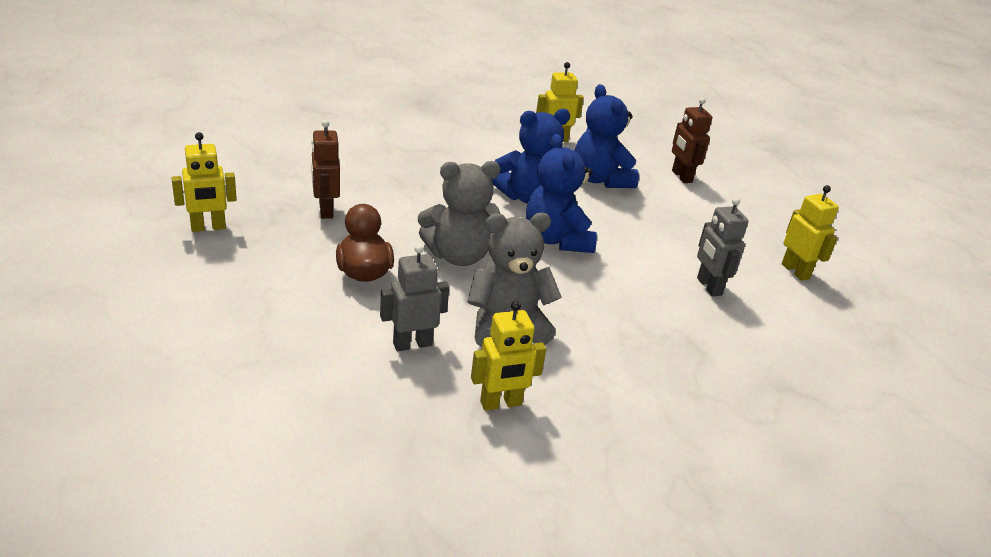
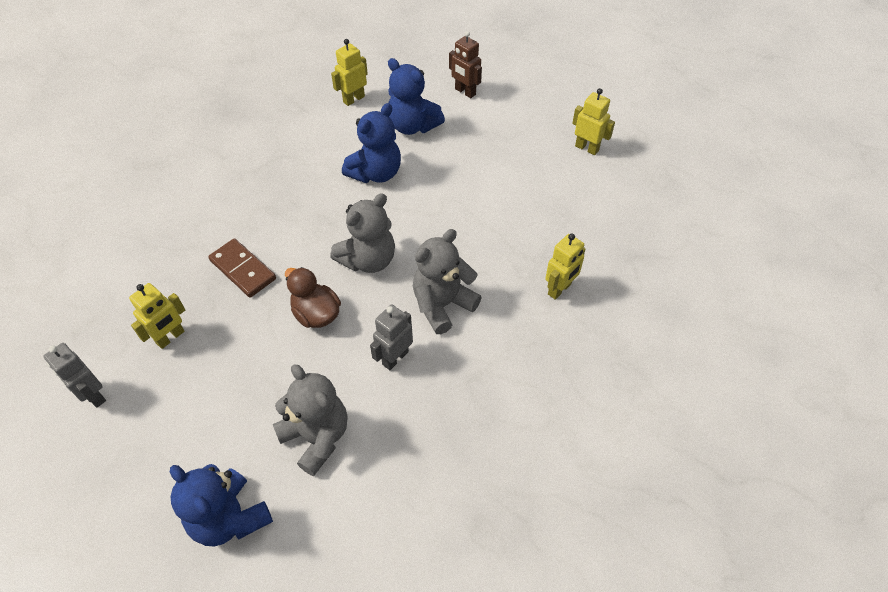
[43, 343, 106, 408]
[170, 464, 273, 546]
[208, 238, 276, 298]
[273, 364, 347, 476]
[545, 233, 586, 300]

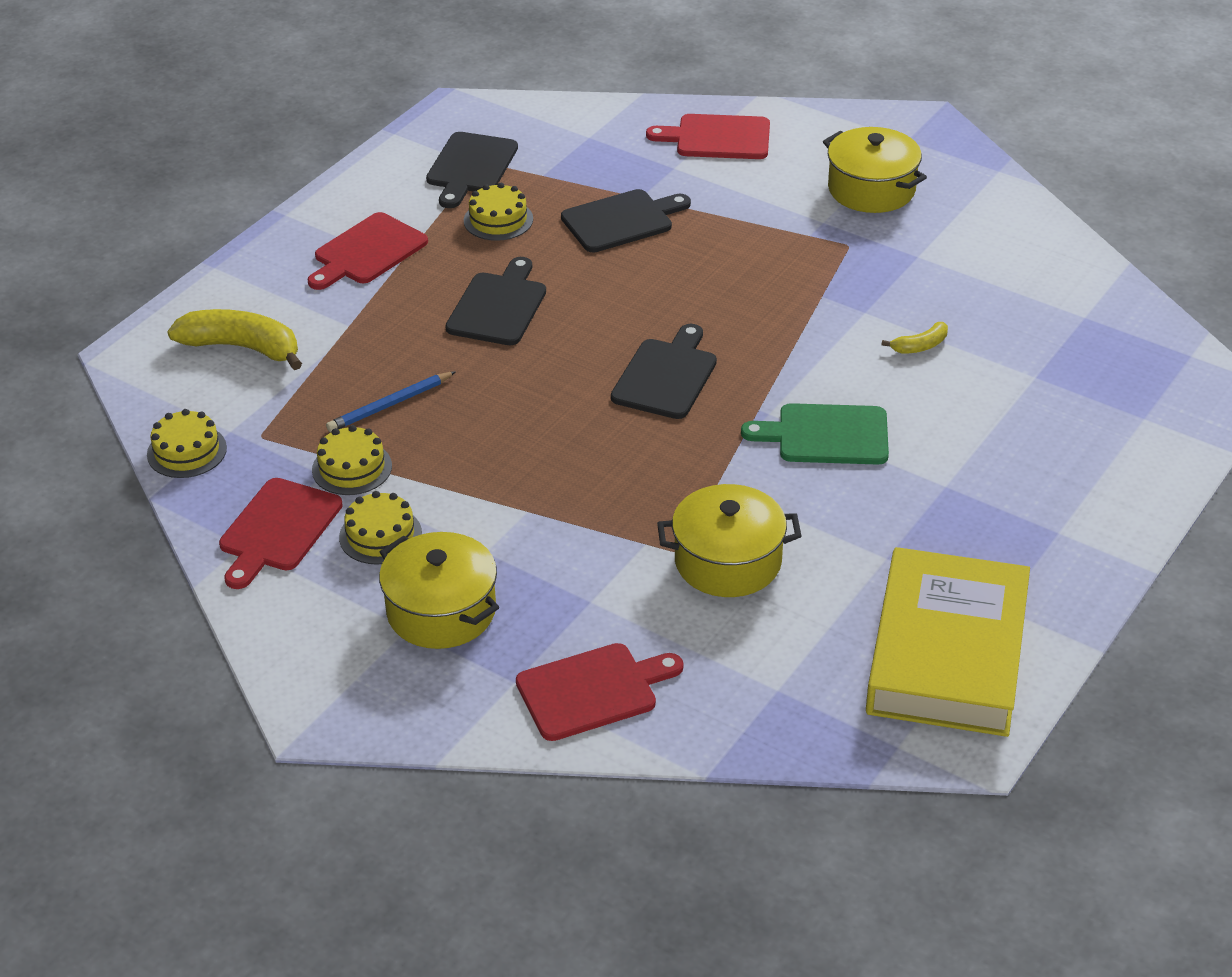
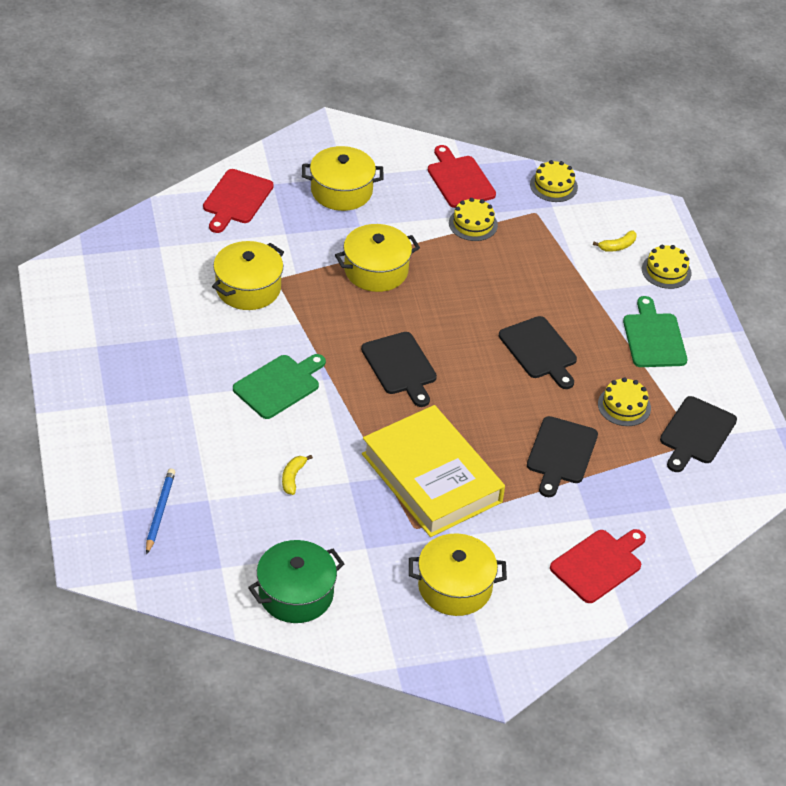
[146, 469, 175, 555]
[248, 540, 345, 623]
[335, 224, 420, 292]
[362, 405, 505, 537]
[593, 230, 637, 252]
[623, 296, 687, 367]
[642, 245, 691, 289]
[660, 396, 737, 472]

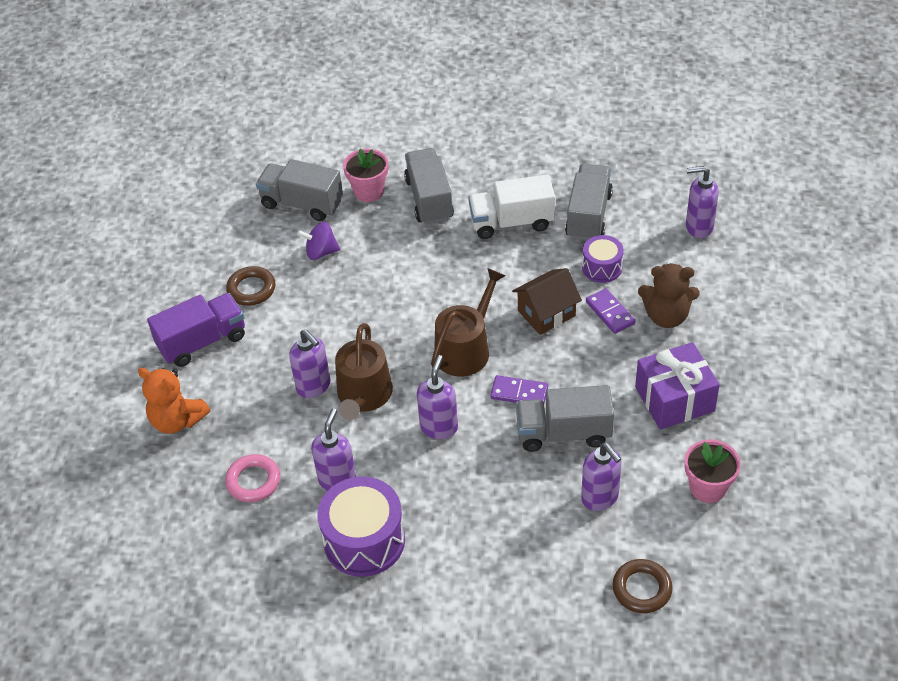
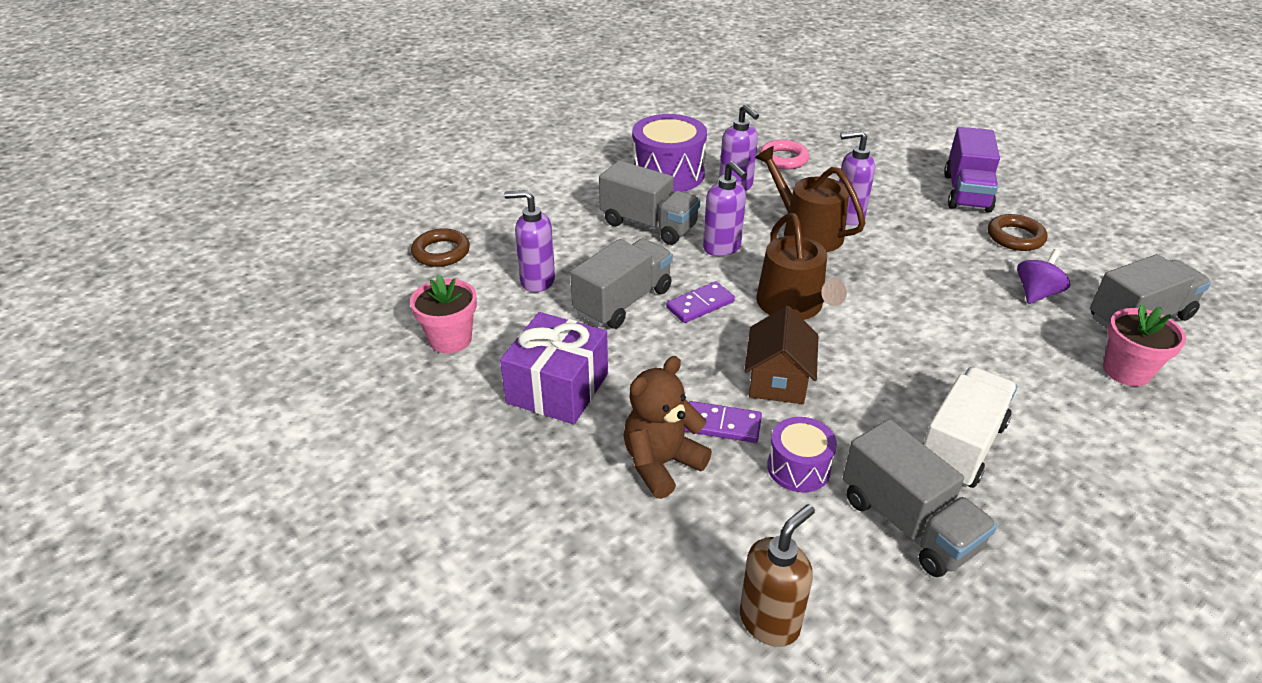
[599, 160, 701, 245]
[740, 504, 815, 647]
[138, 368, 210, 434] (first image)

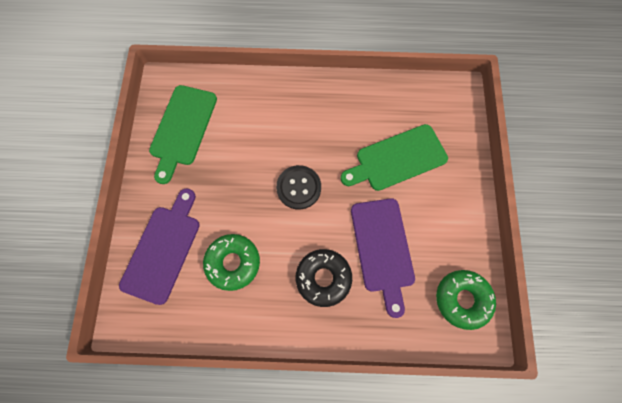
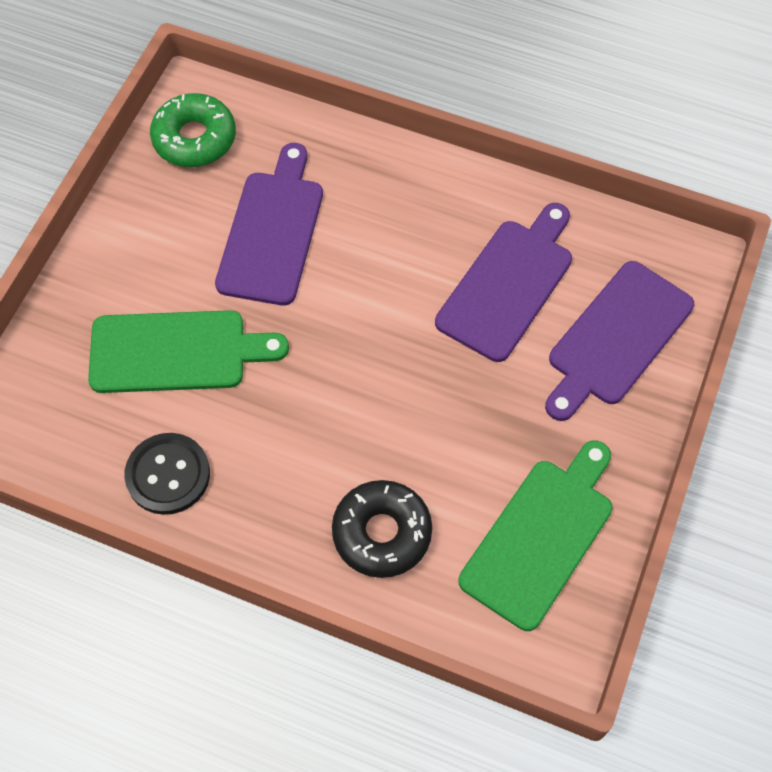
[124, 433, 210, 515]
[332, 480, 432, 578]
[435, 203, 572, 362]

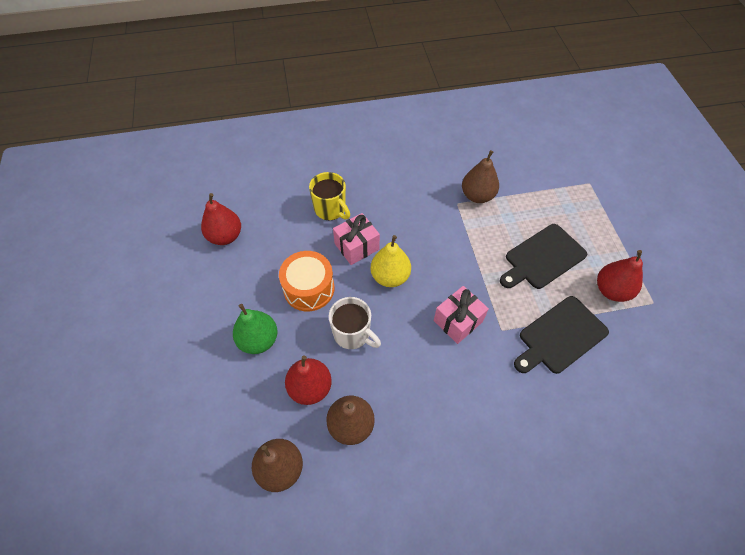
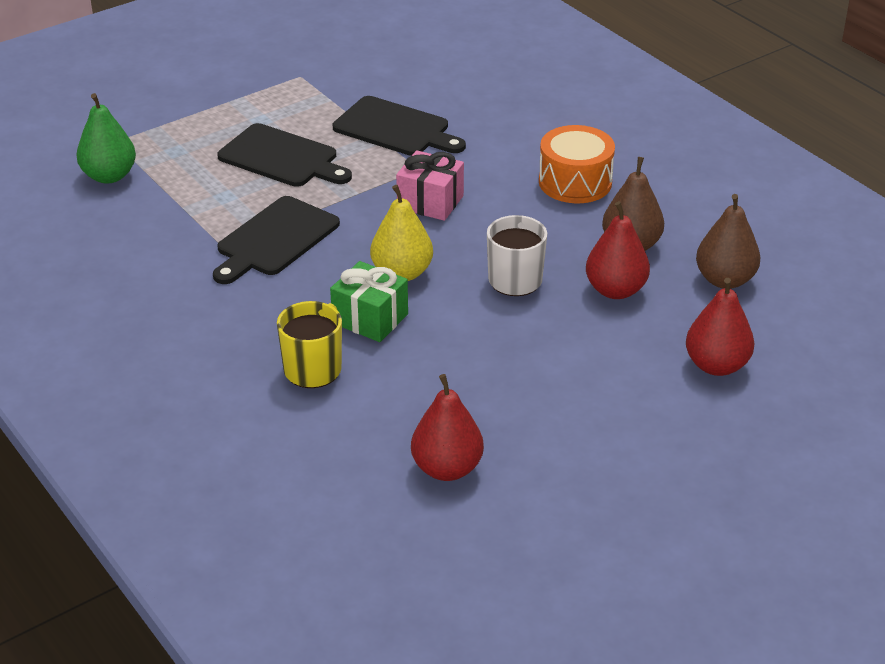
[76, 93, 136, 184]
[213, 196, 340, 284]
[330, 261, 408, 342]
[539, 125, 615, 203]
[686, 278, 754, 376]
[462, 150, 499, 203] (first image)

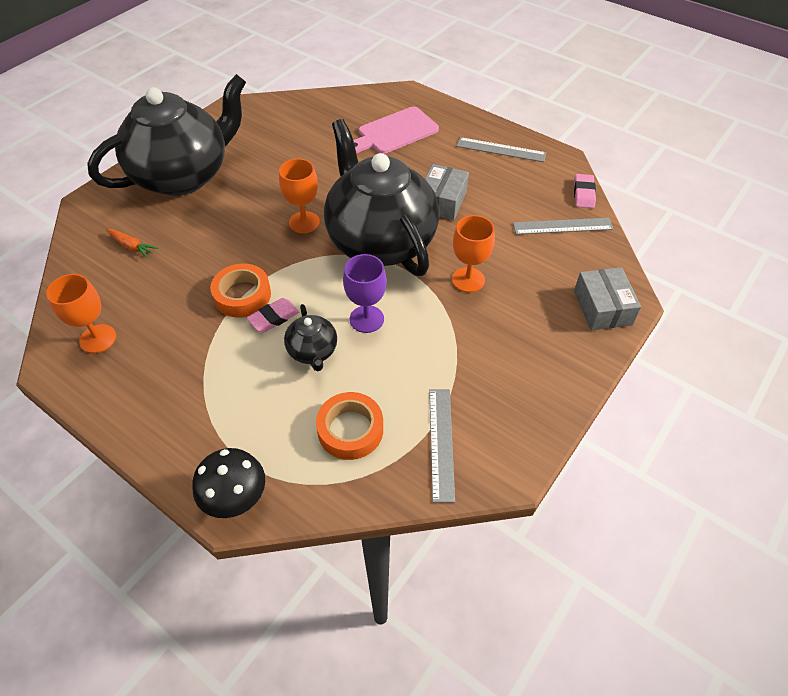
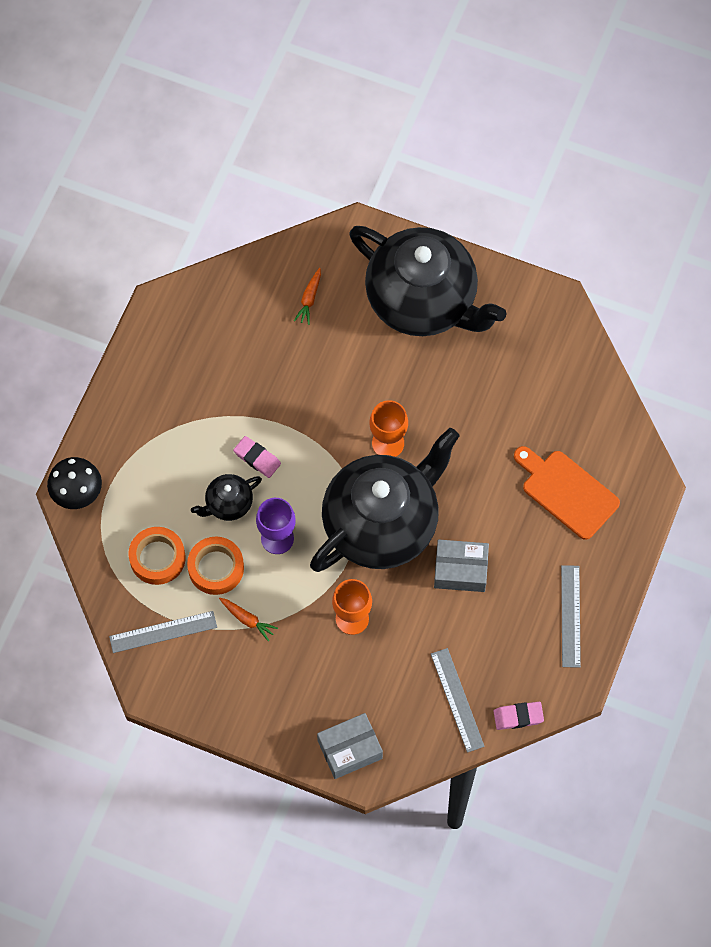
[187, 537, 244, 595]
[219, 598, 278, 641]
[514, 446, 620, 540]
[46, 274, 116, 353] (first image)

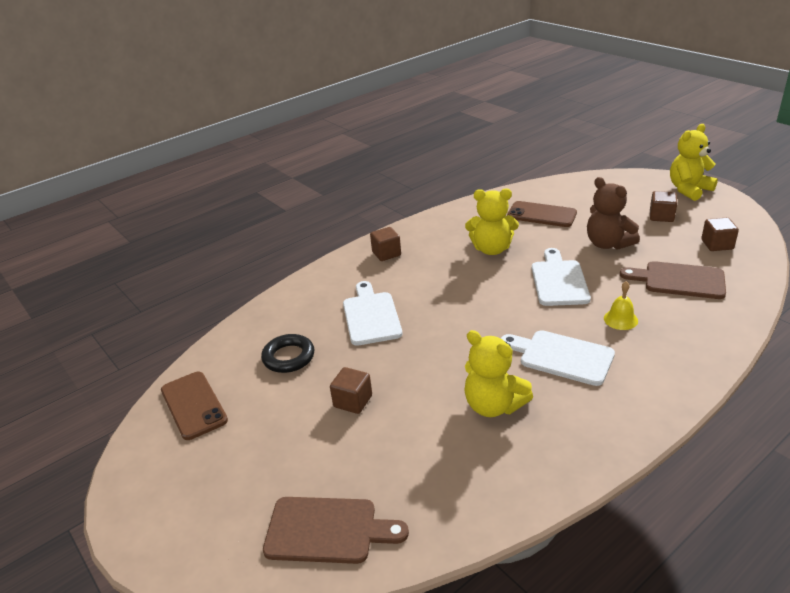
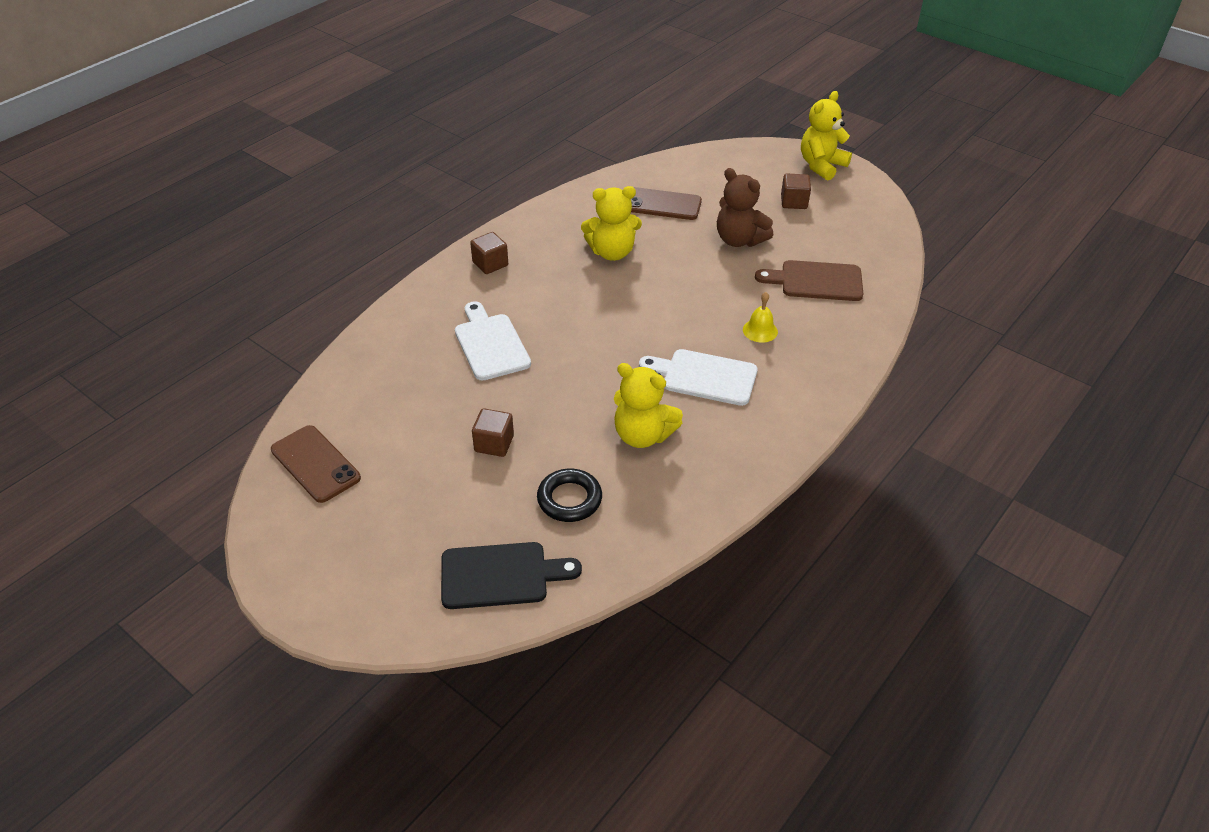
[441, 542, 582, 609]
[537, 469, 602, 522]
[532, 248, 591, 306] (first image)
[701, 218, 739, 251] (first image)

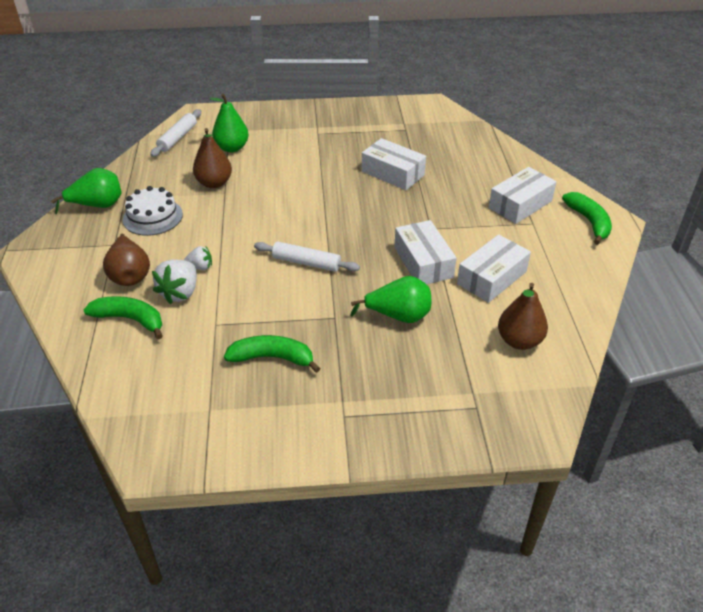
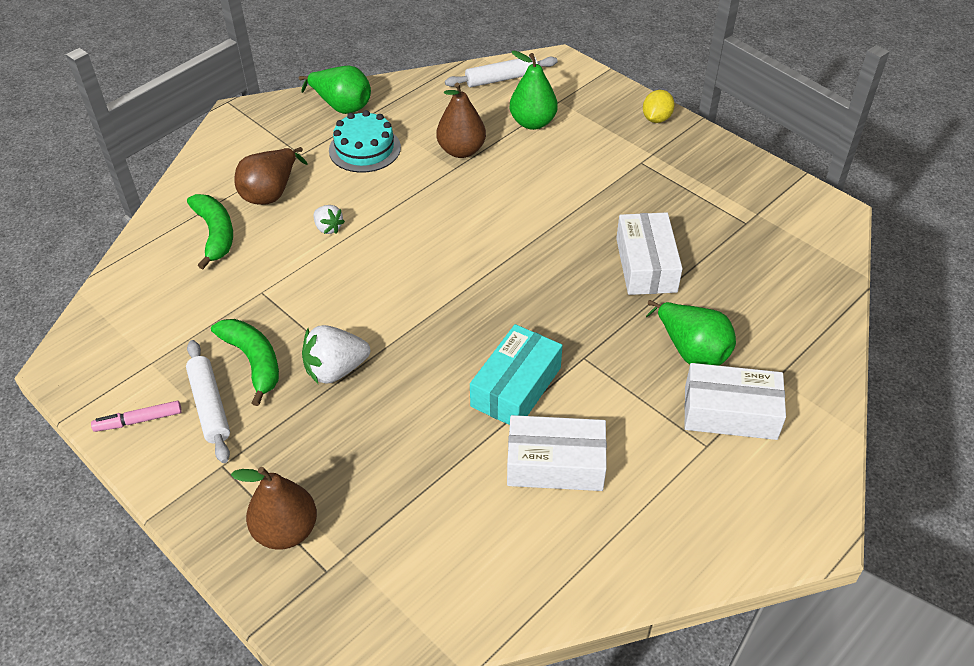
[91, 401, 182, 432]
[186, 340, 230, 463]
[231, 467, 317, 550]
[302, 325, 370, 385]
[329, 110, 401, 173]
[470, 324, 563, 425]
[643, 90, 675, 123]
[646, 300, 736, 366]
[562, 192, 612, 245] (first image)

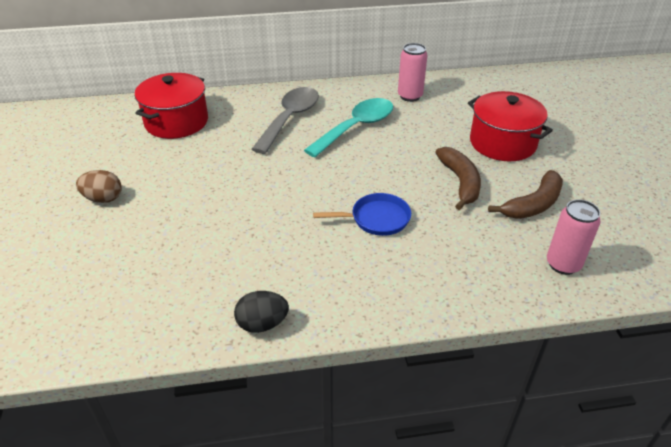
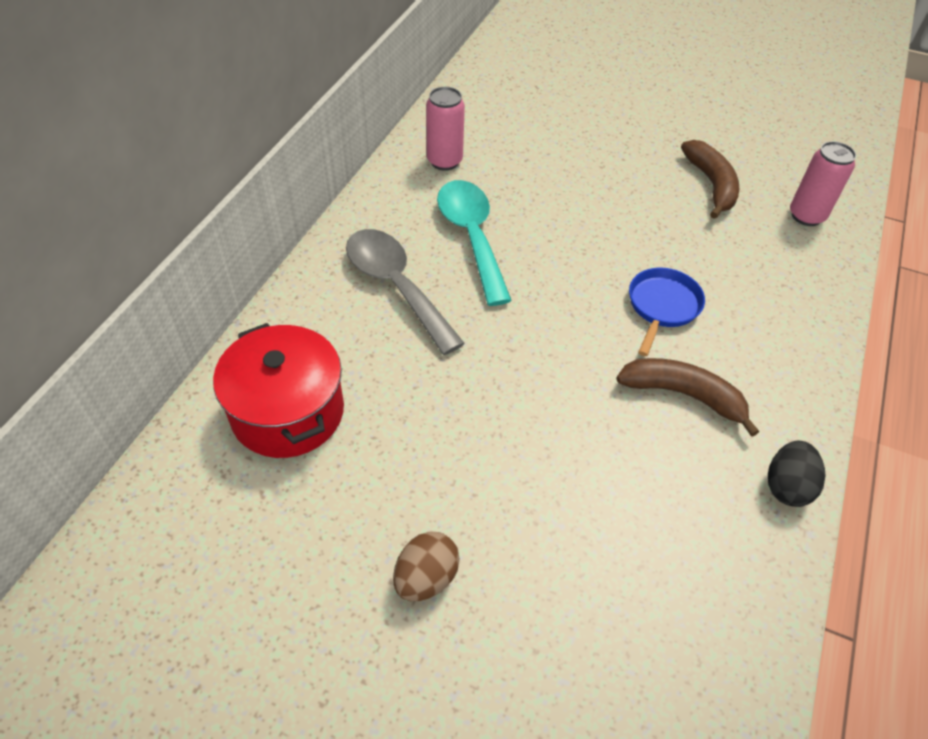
[616, 358, 759, 437]
[468, 91, 553, 161] (first image)

